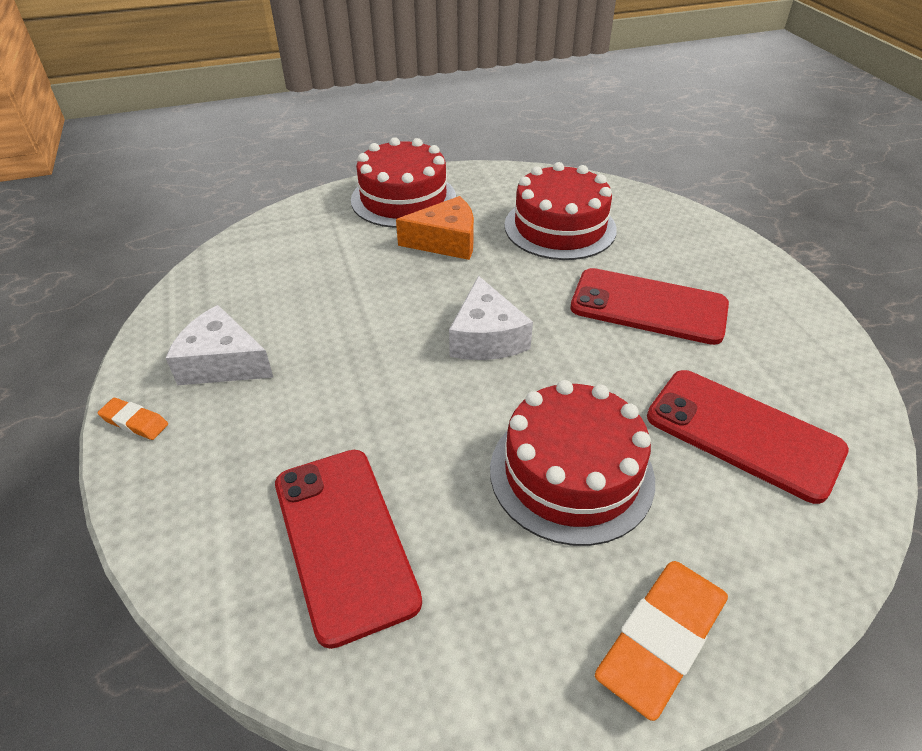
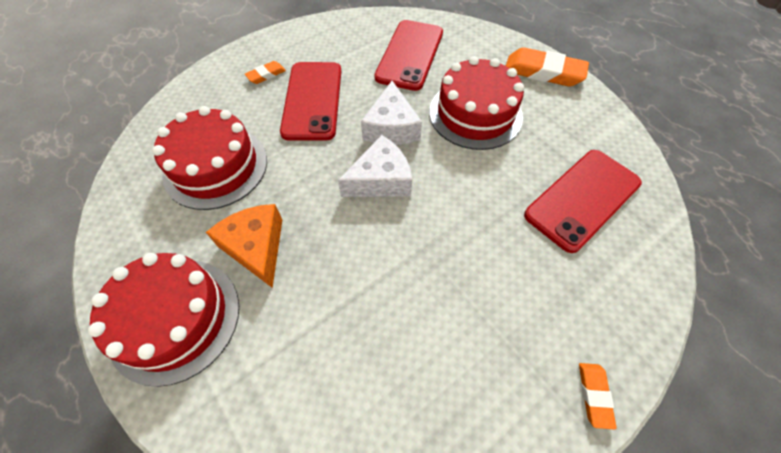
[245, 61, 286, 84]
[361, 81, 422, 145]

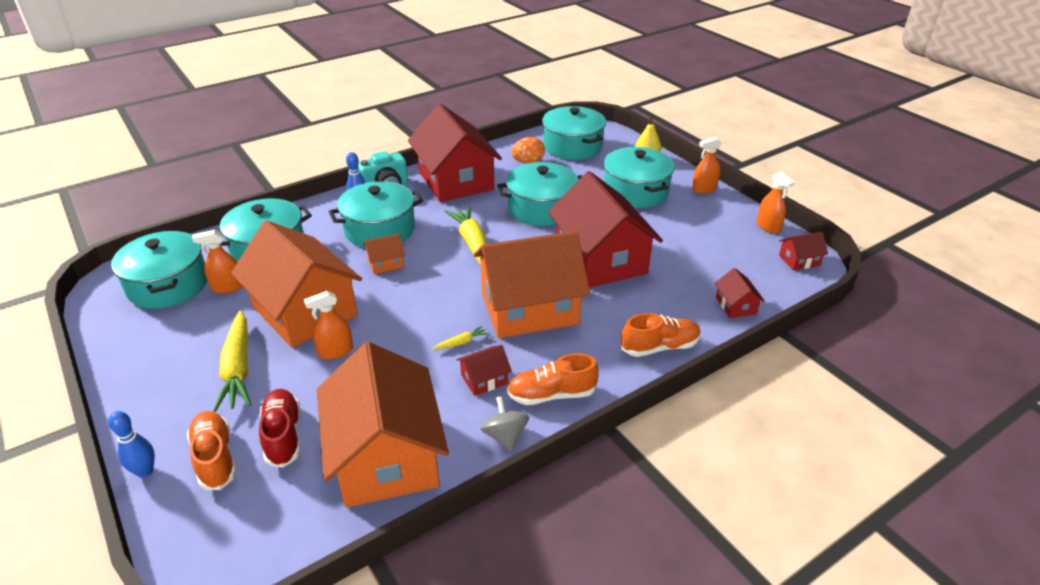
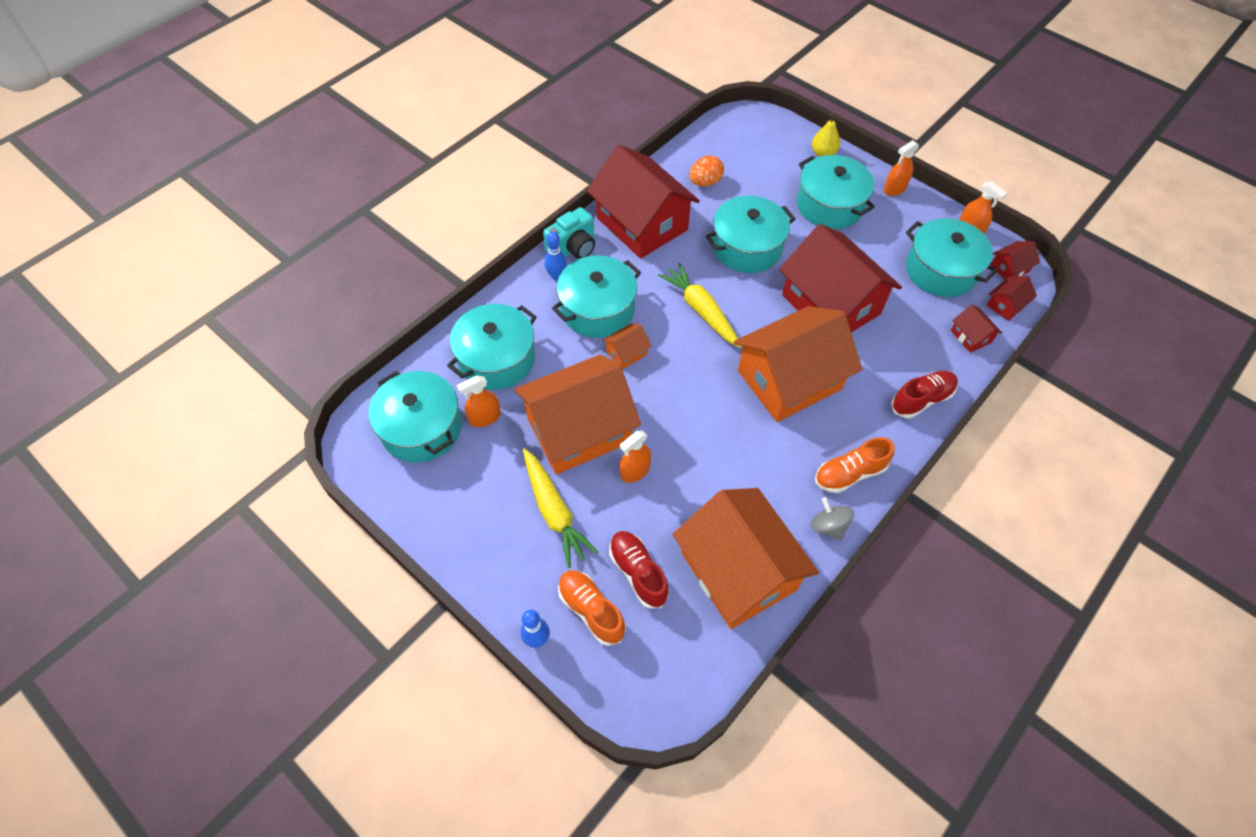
[514, 355, 641, 475]
[891, 371, 958, 419]
[906, 218, 998, 297]
[987, 276, 1037, 321]
[433, 326, 488, 350] (first image)

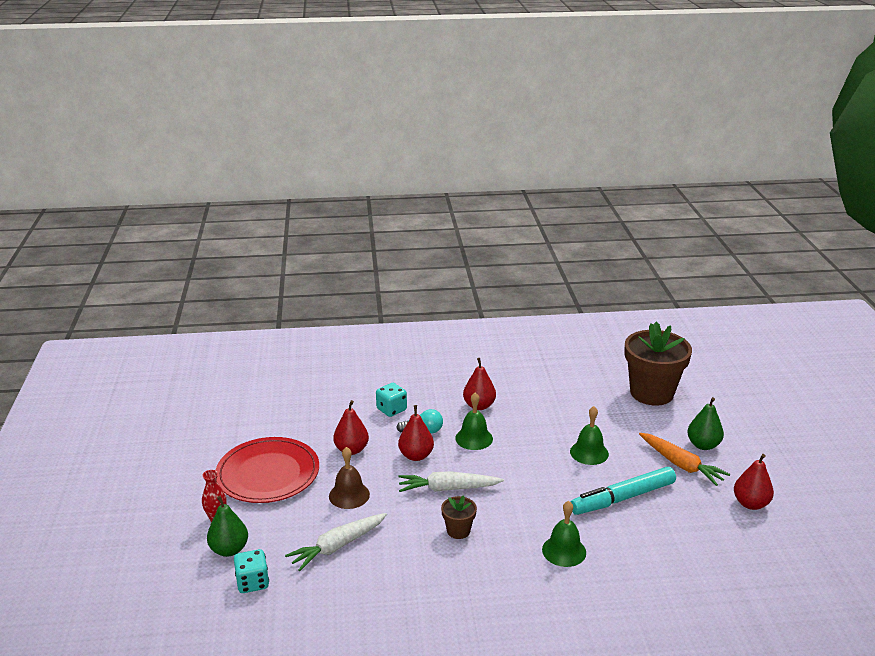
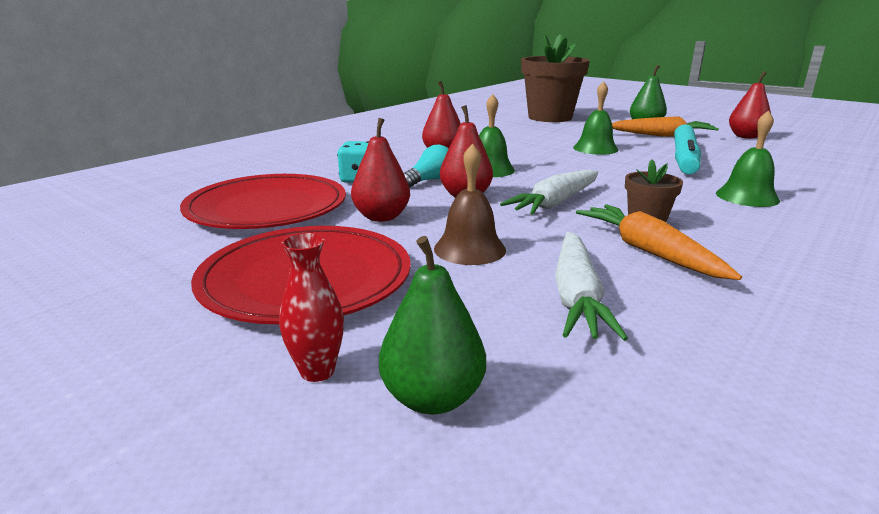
[180, 174, 346, 229]
[576, 204, 742, 280]
[234, 549, 269, 593] (first image)

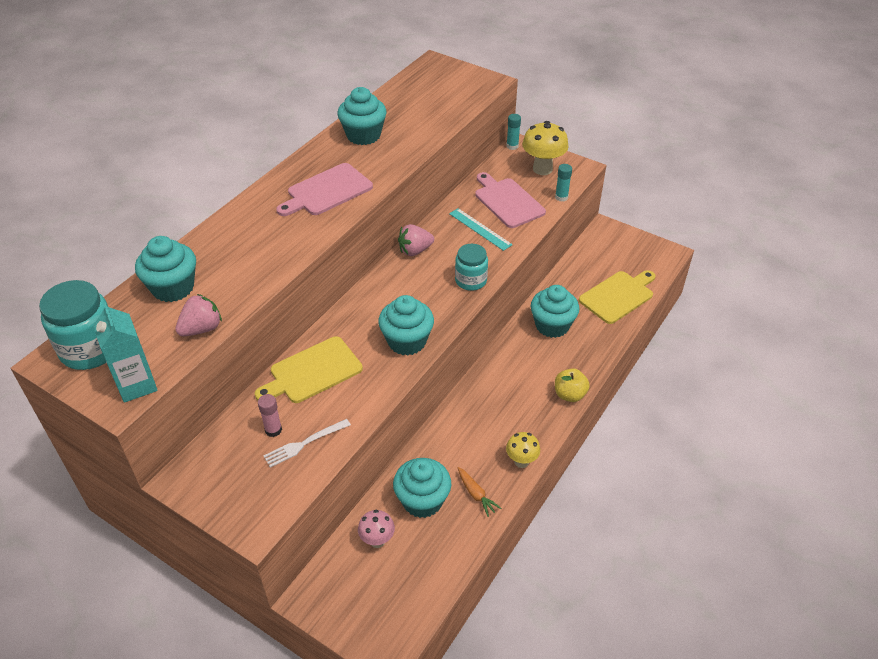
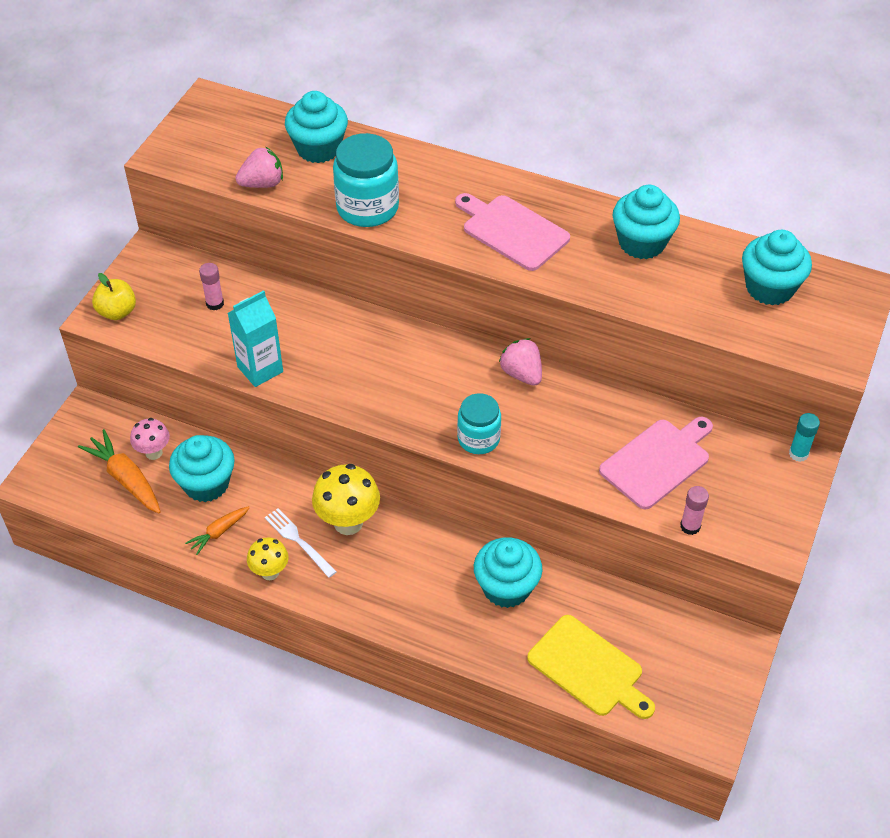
[78, 429, 161, 514]
[92, 273, 136, 320]
[228, 290, 283, 387]
[235, 147, 283, 188]
[265, 508, 337, 578]
[312, 464, 380, 535]
[333, 133, 399, 227]
[680, 486, 709, 535]
[742, 230, 812, 306]
[255, 336, 363, 403] (first image)
[449, 208, 513, 251] (first image)

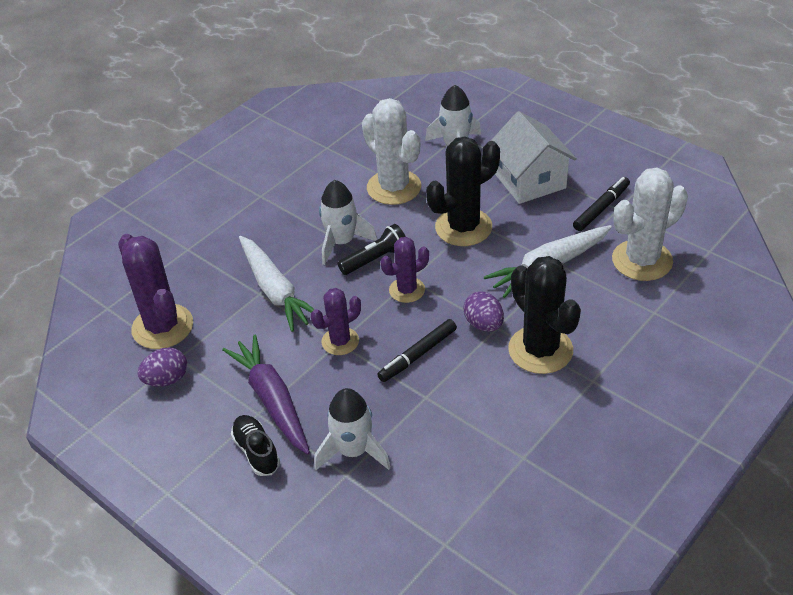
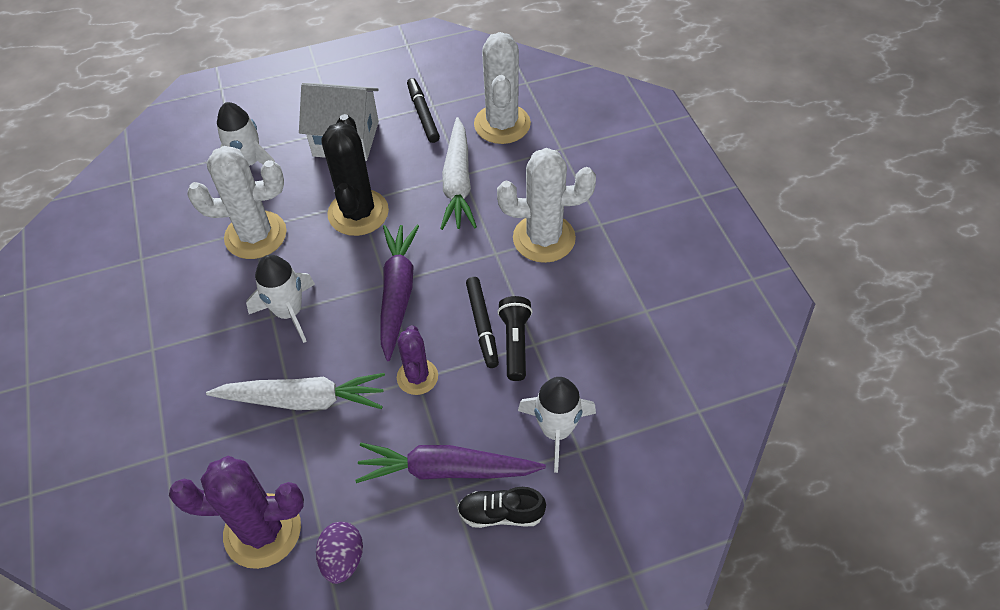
[380, 225, 419, 361]
[497, 148, 596, 263]
[497, 296, 533, 381]
[463, 291, 504, 332] (first image)

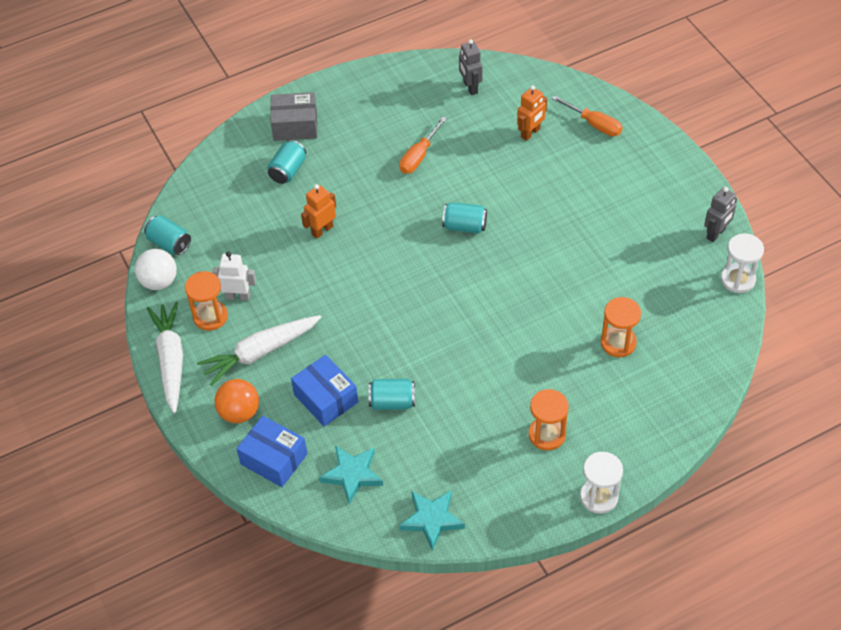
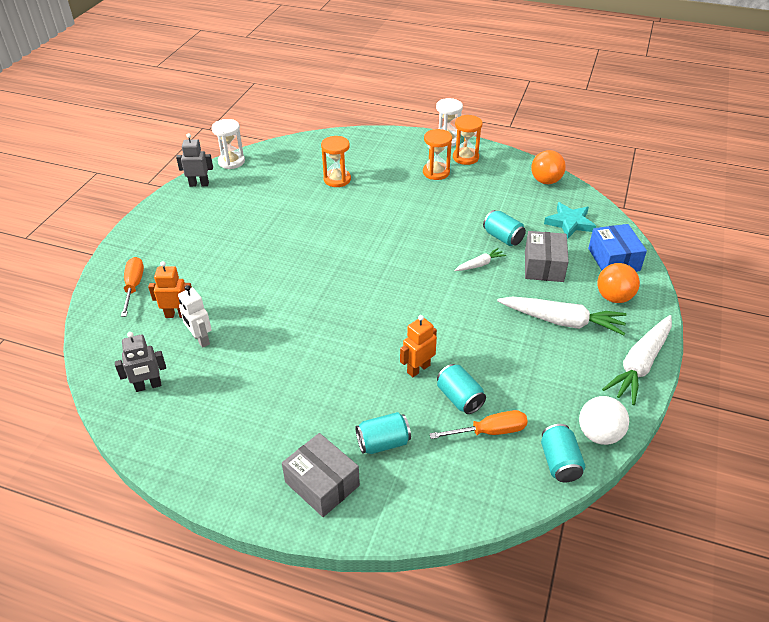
[115, 332, 166, 392]
[178, 285, 212, 348]
[400, 315, 437, 377]
[430, 410, 528, 439]
[437, 364, 486, 414]
[453, 115, 483, 165]
[454, 248, 506, 271]
[525, 231, 569, 282]
[531, 150, 566, 184]

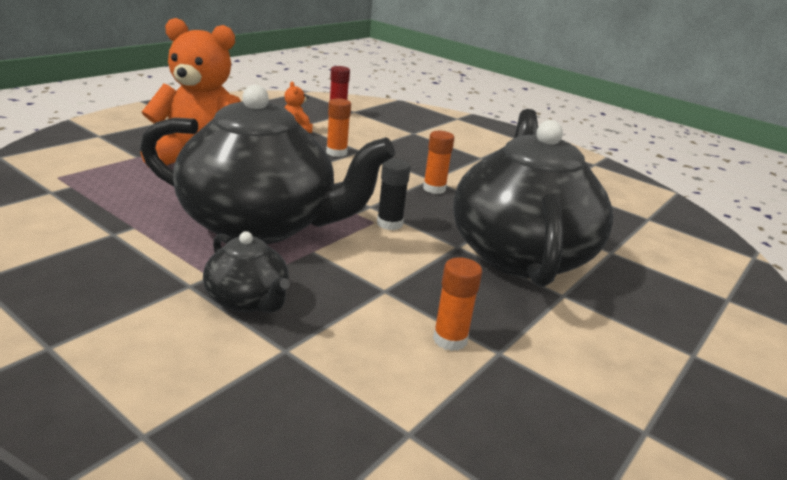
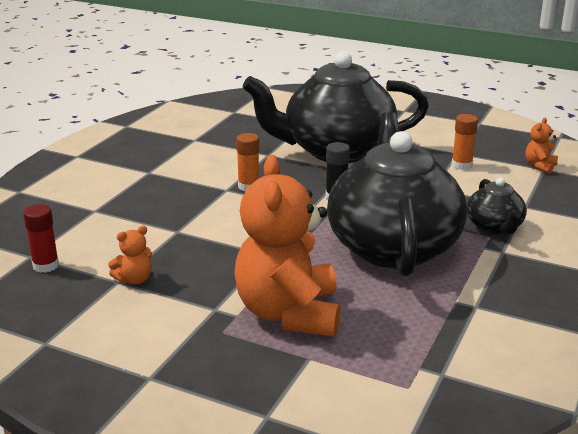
[467, 178, 527, 235]
[525, 118, 558, 174]
[326, 98, 351, 157] (first image)

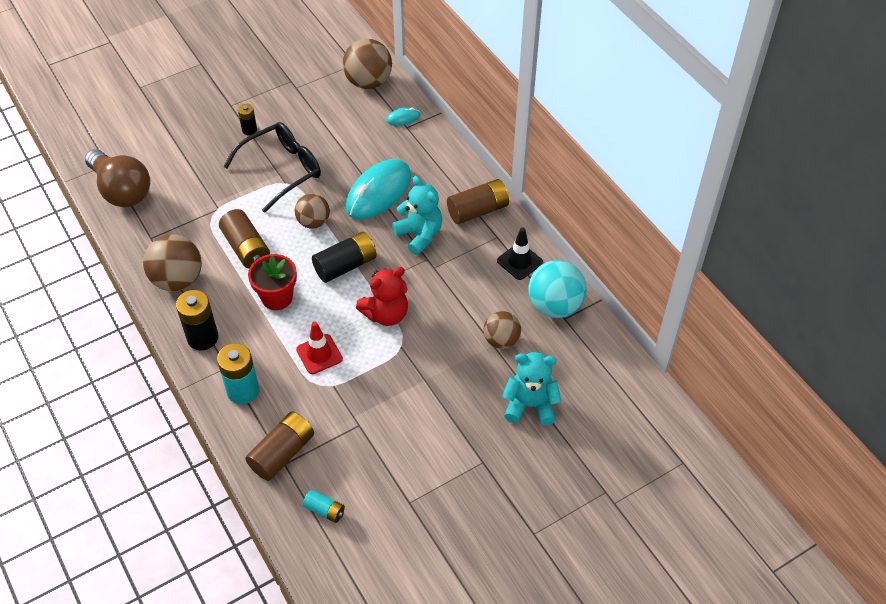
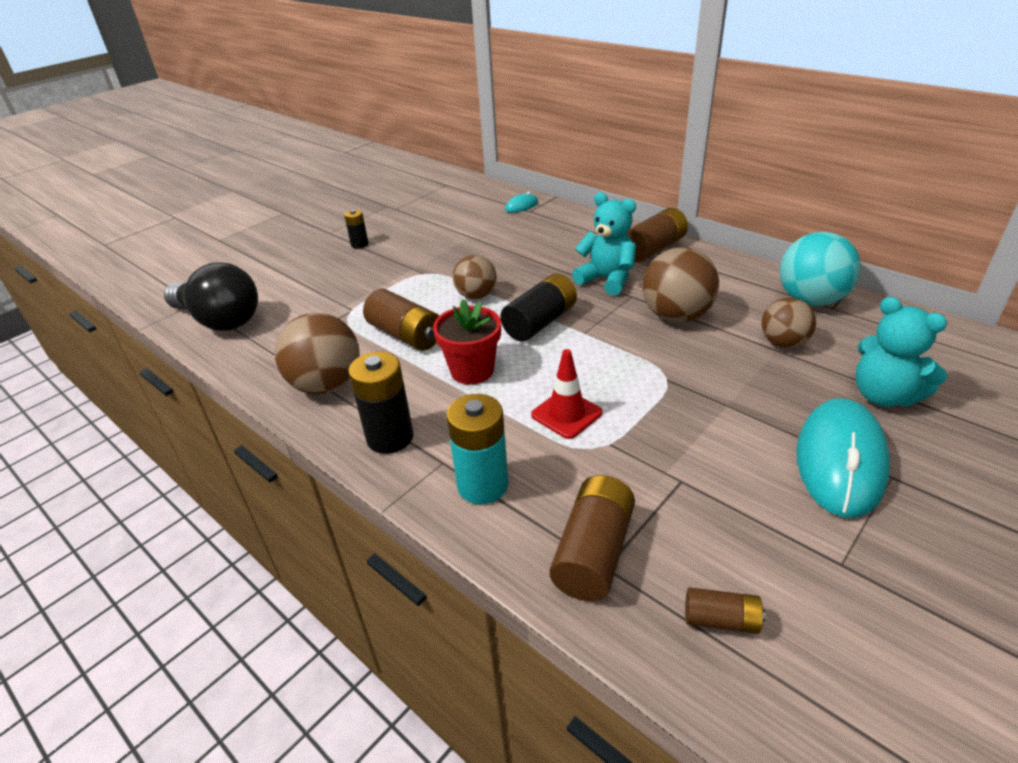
[164, 262, 258, 331]
[642, 247, 719, 323]
[685, 587, 766, 634]
[796, 398, 890, 518]
[856, 297, 947, 407]
[223, 122, 321, 213] (first image)
[356, 267, 408, 326] (first image)
[497, 228, 543, 280] (first image)

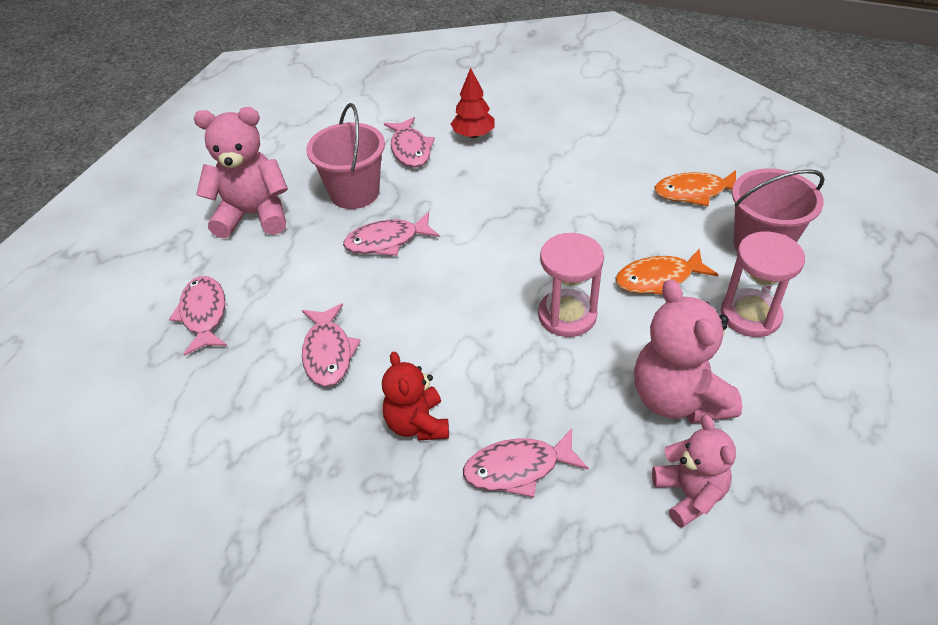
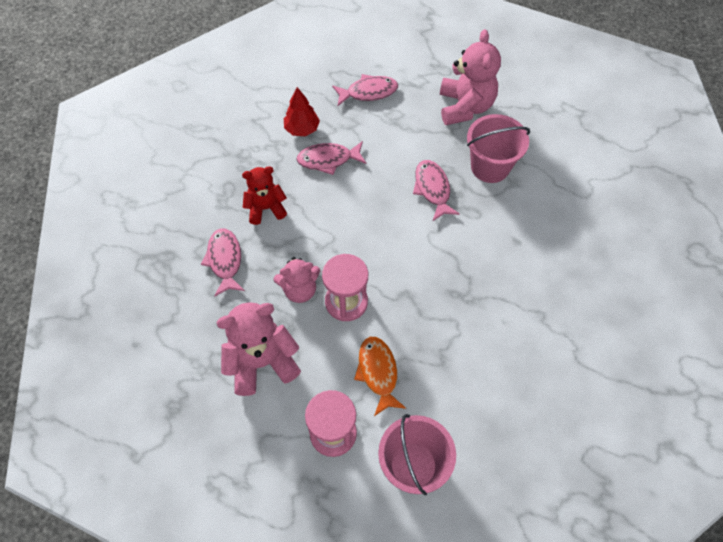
[274, 257, 320, 303]
[284, 87, 320, 136]
[384, 117, 435, 168] (first image)
[655, 170, 736, 206] (first image)

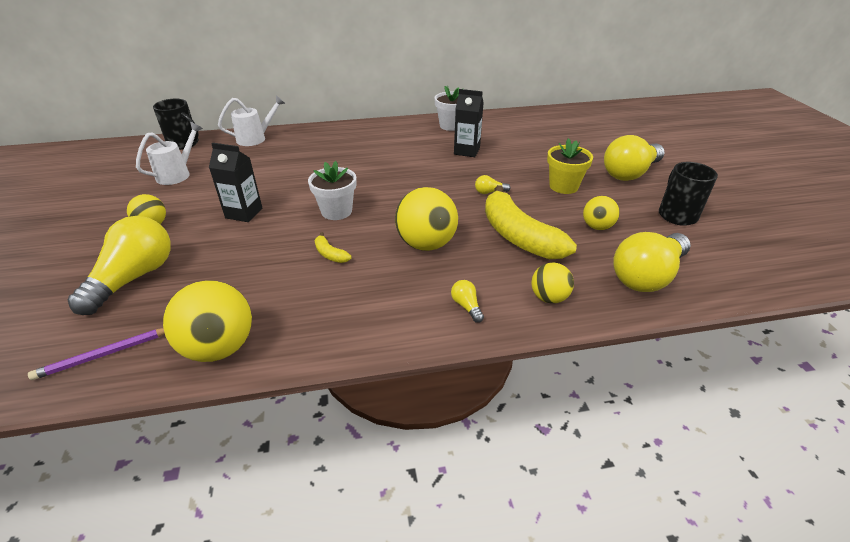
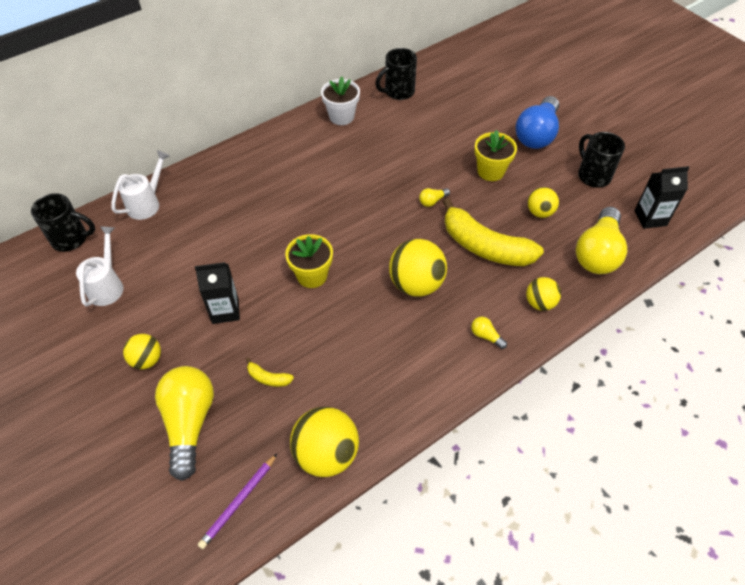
[246, 357, 294, 387]
[285, 234, 333, 288]
[375, 48, 417, 100]
[516, 96, 559, 149]
[634, 166, 690, 229]

